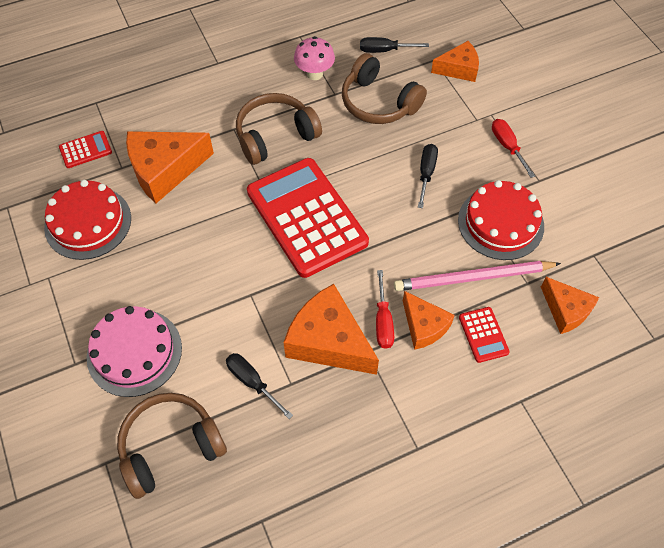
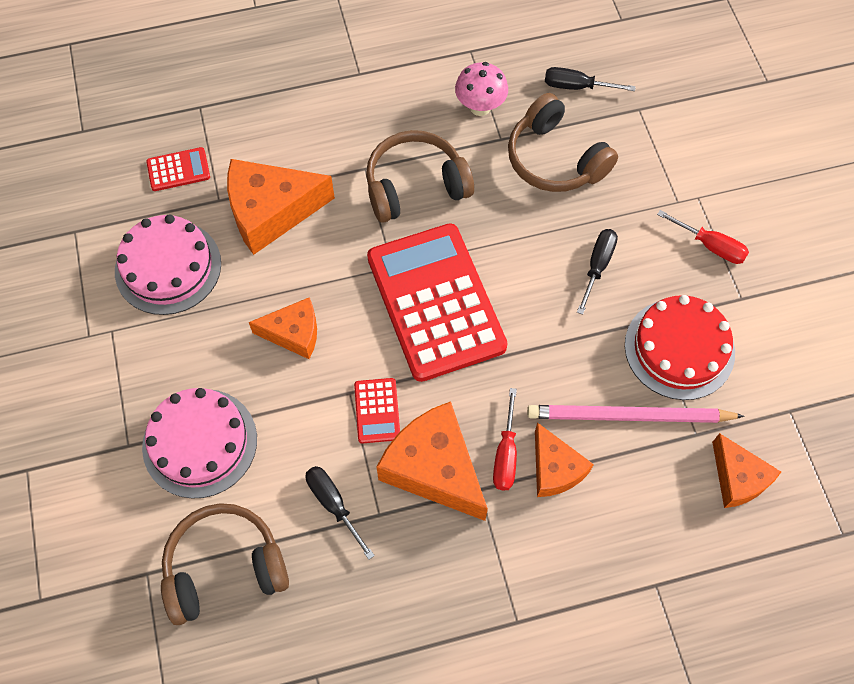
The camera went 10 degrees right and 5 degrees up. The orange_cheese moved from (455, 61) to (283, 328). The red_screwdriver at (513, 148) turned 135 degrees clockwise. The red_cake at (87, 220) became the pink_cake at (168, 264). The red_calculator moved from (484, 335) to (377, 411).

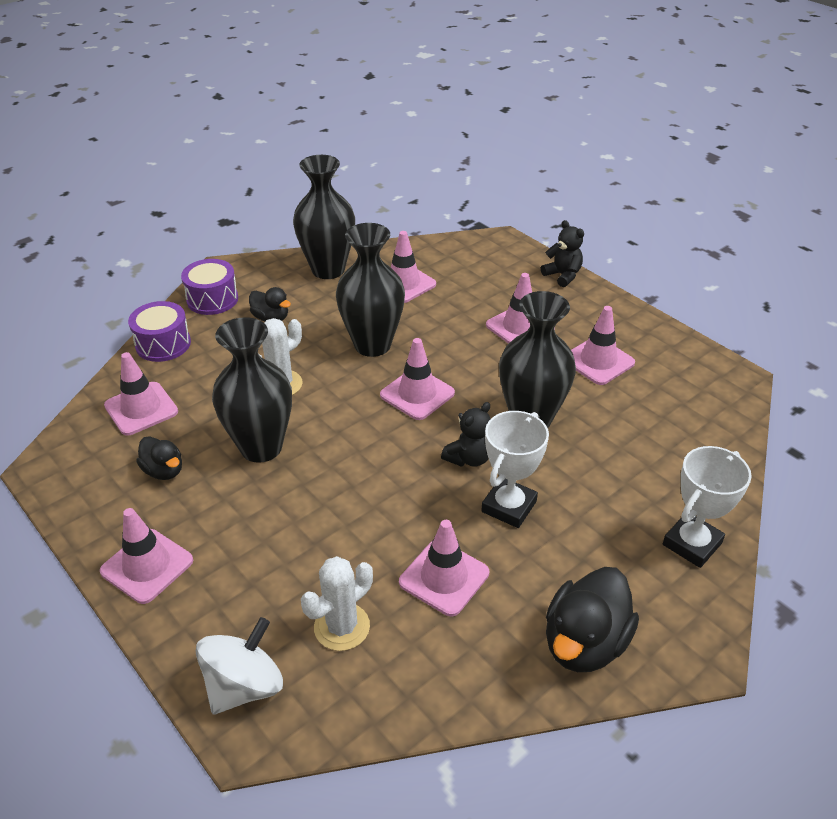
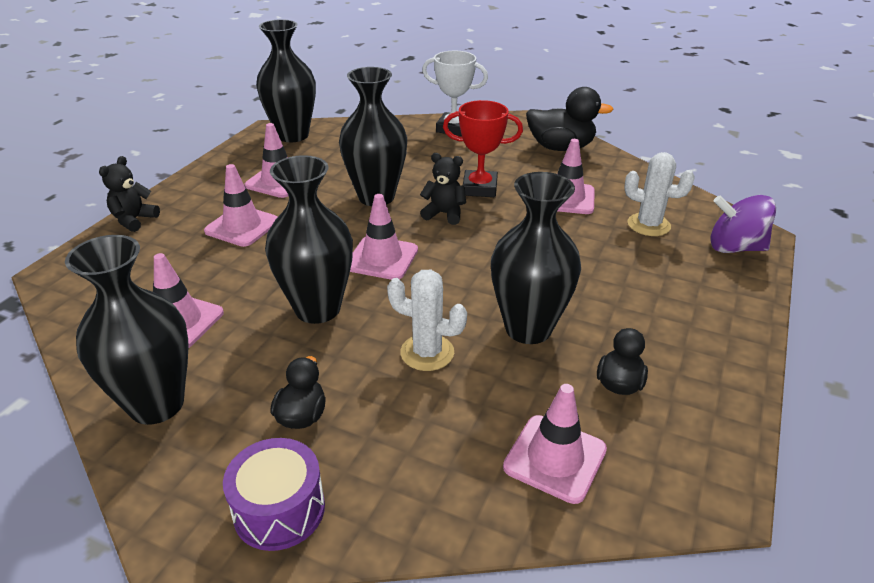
The camera went 115 degrees left and 5 degrees down. The purple_drum at (159, 331) disappeared. The white_trophy at (515, 469) became the red_trophy at (483, 148). The pink_traffic_cone at (146, 556) disappeared. The white_spinning_top at (239, 665) became the purple_spinning_top at (743, 224). The black_vase at (286, 80) appeared.

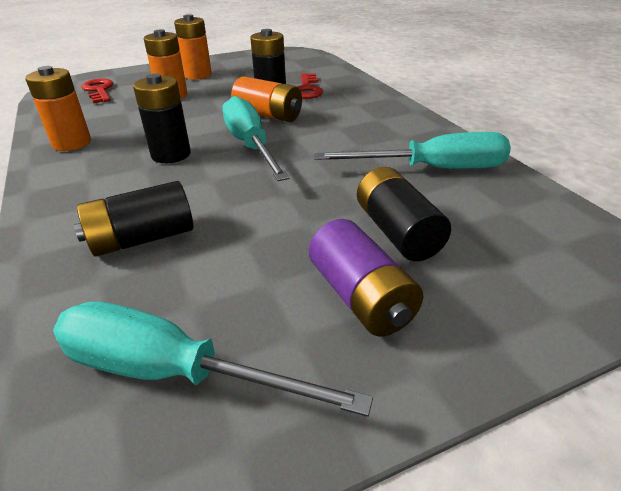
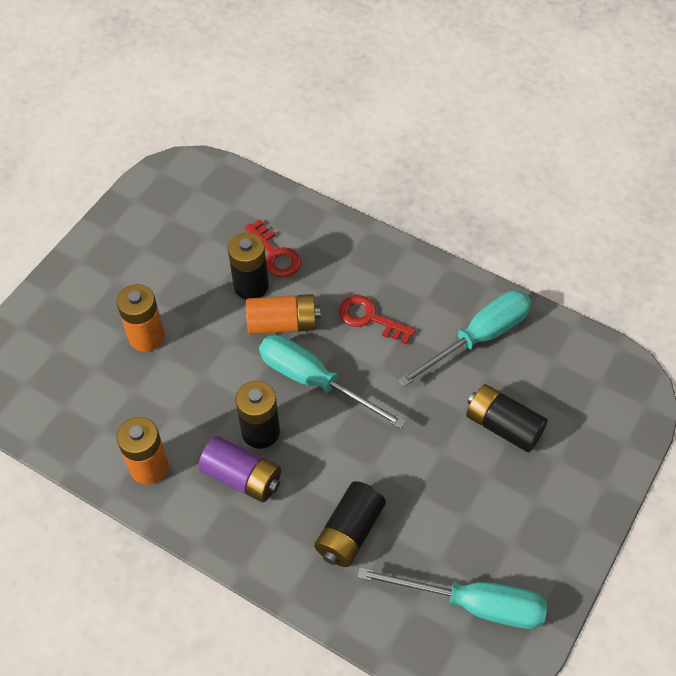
The camera went 35 degrees left and 20 degrees up. The orange_battery at (193, 47) disappeared. The red_key moved from (97, 90) to (377, 319). The purple_battery moved from (366, 277) to (239, 469). The turquoise_screwdriver at (213, 359) turned 150 degrees counterclockwise.

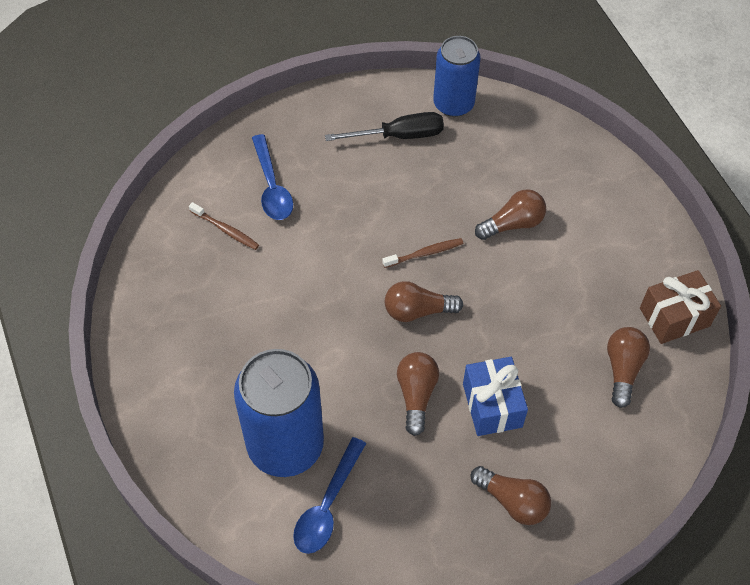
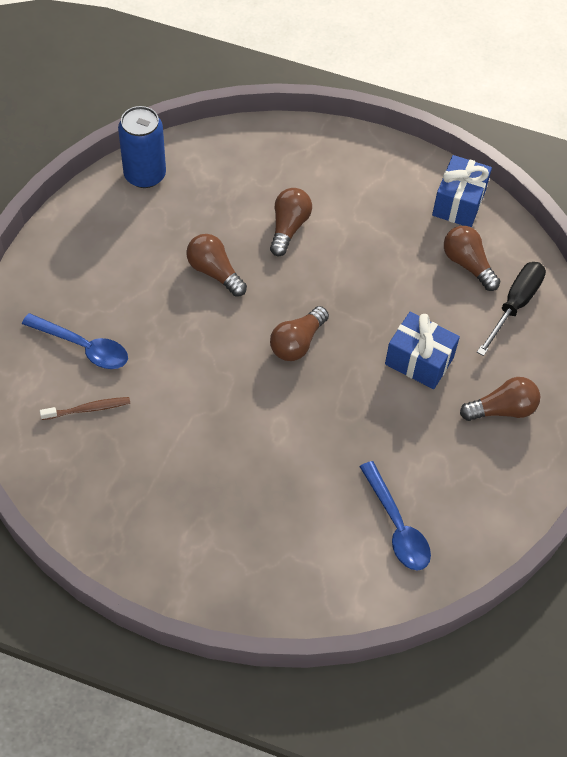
The camera went 50 degrees left and 0 degrees up. The black_screwdriver moved from (384, 126) to (511, 309). The brown_toothbrush at (422, 253) disappeared. The brown_gift at (680, 307) became the blue_gift at (462, 191). The blue_can at (279, 413) disappeared. The brown_light_bulb moved from (418, 394) to (216, 265).

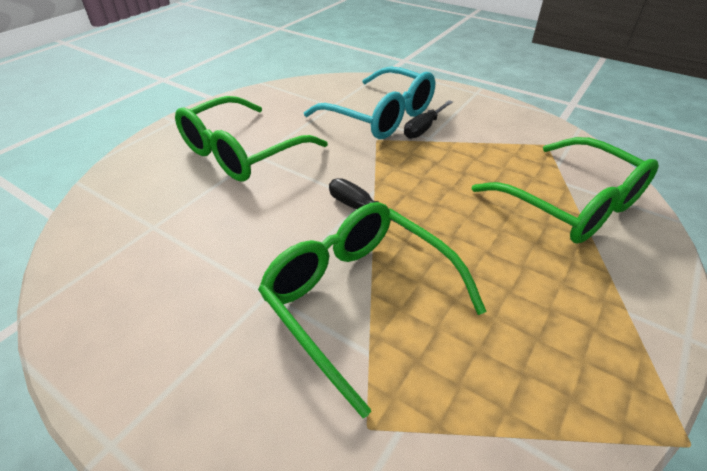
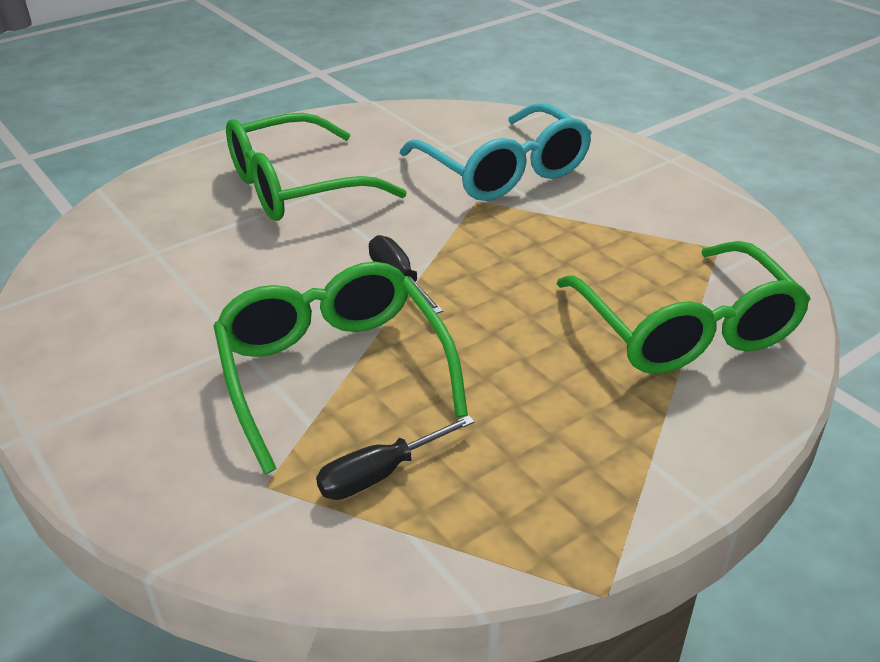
The camera went 20 degrees right and 5 degrees down. The black_screwdriver moved from (428, 119) to (395, 457).

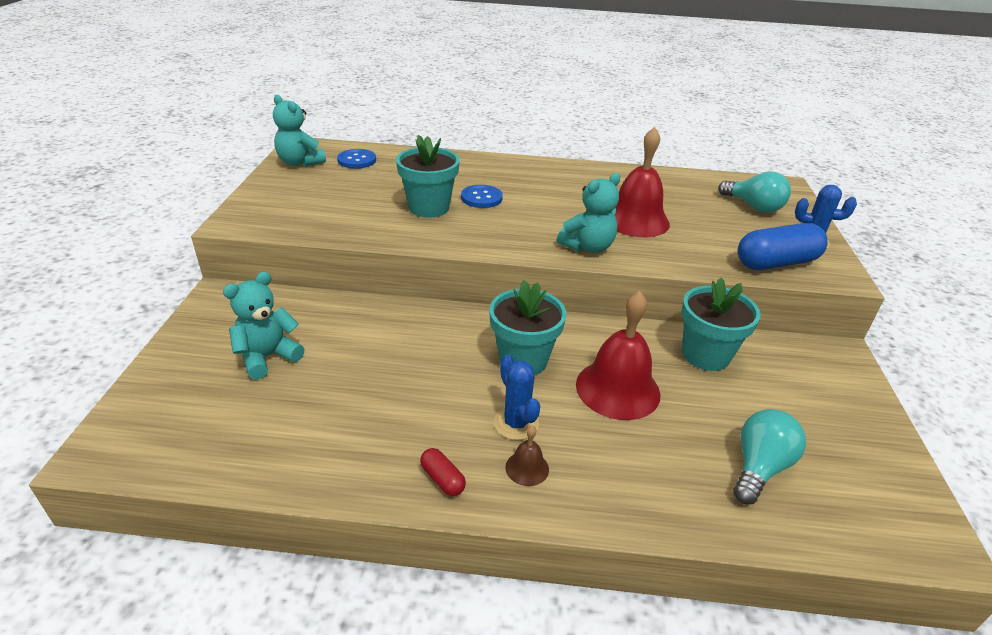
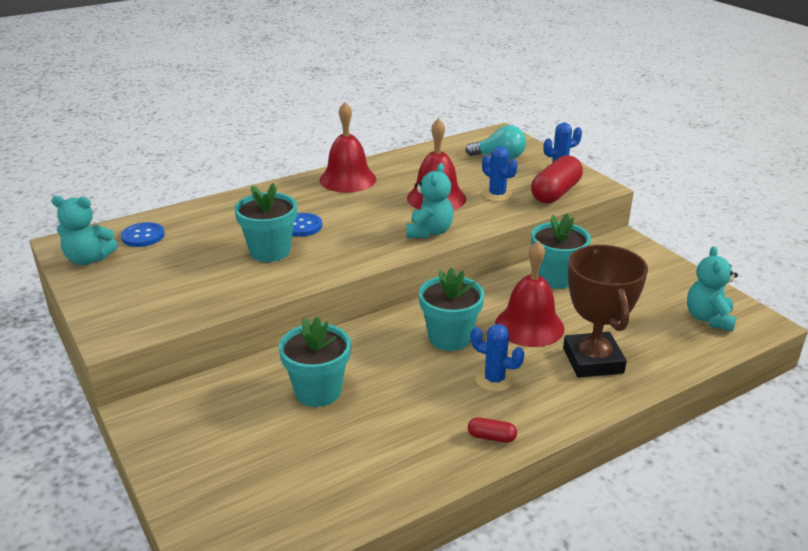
The camera went 35 degrees left and 5 degrees down. The blue_capsule at (783, 246) became the red_capsule at (557, 179). The turquoise_teddy_bear moved from (263, 326) to (712, 289). The turquoise_light_bulb at (769, 456) disappeared. The brown_bell at (527, 455) disappeared. The red_bell at (347, 147) appeared. The blue_cactus at (500, 174) appeared. The brown_trophy at (605, 311) appeared. The turquoise_flower_pot at (315, 361) appeared.

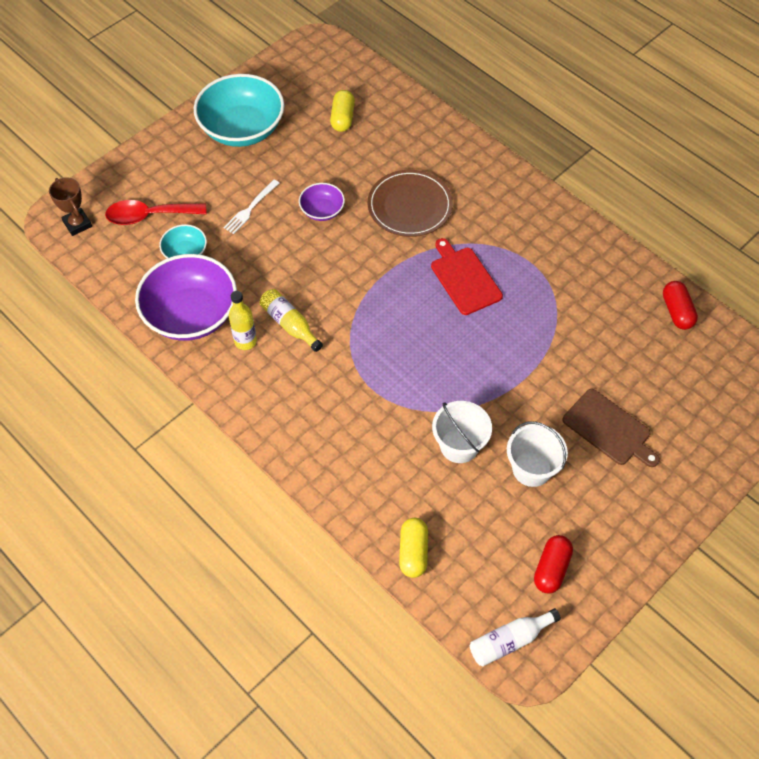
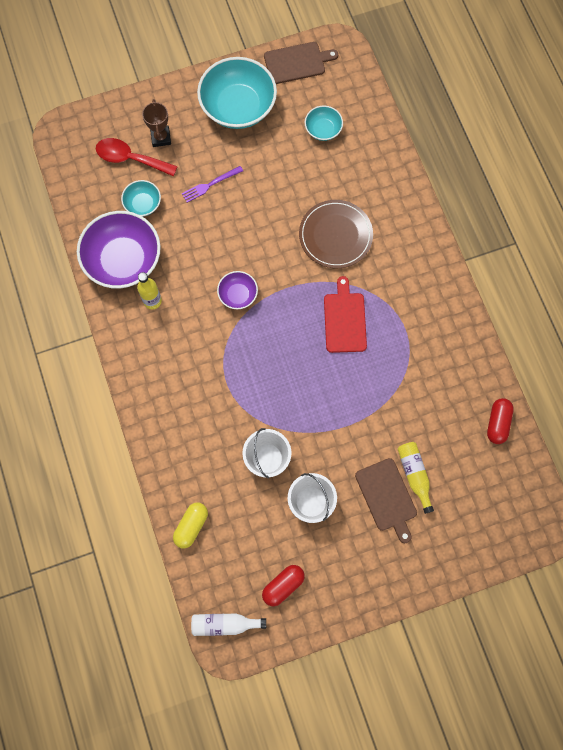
The camera went 25 degrees right and 15 degrees up. The yellow_capsule at (342, 111) was replaced by the turquoise_bowl at (324, 123). The brown_trophy moved from (70, 206) to (156, 123). The white_fork at (251, 207) became the purple_fork at (212, 184). The purple_bowl moved from (322, 202) to (237, 290). The yellow_bottle moved from (291, 320) to (416, 478). The brown_cutting_board at (301, 63) appeared.

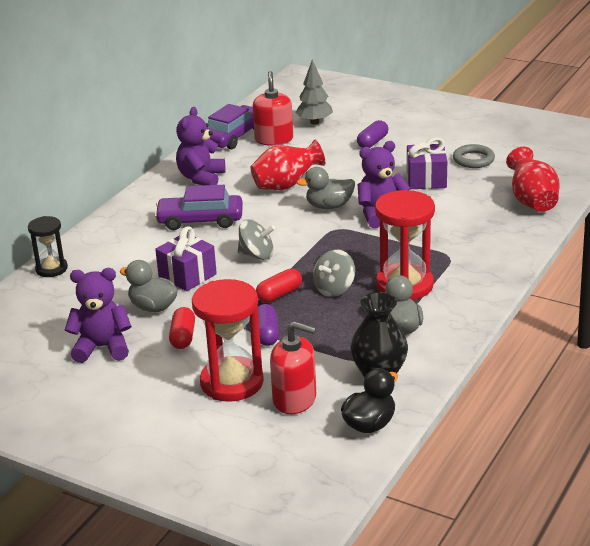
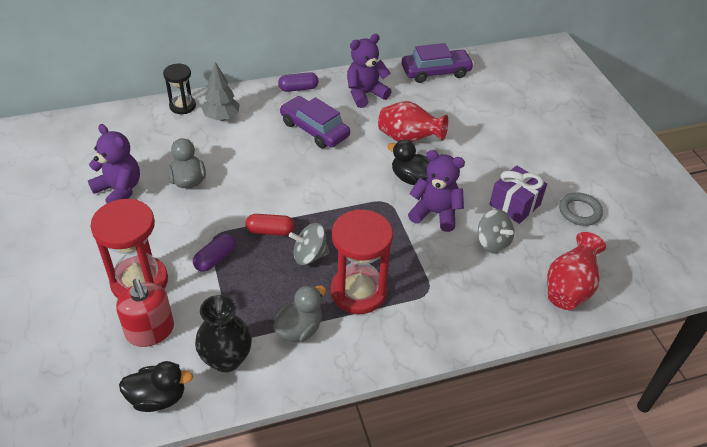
The camera went 40 degrees right and 15 degrees up. The grey_tree moved from (314, 92) to (221, 91). The red_soap_dispenser at (273, 108) disappeared. The purple_capsule moved from (372, 134) to (298, 82). The grey_duck at (325, 188) became the black_duck at (408, 162). The grey_spinning_top moved from (256, 240) to (496, 231). The purple_gift at (186, 258) disappeared. The red_capsule at (182, 328) disappeared.

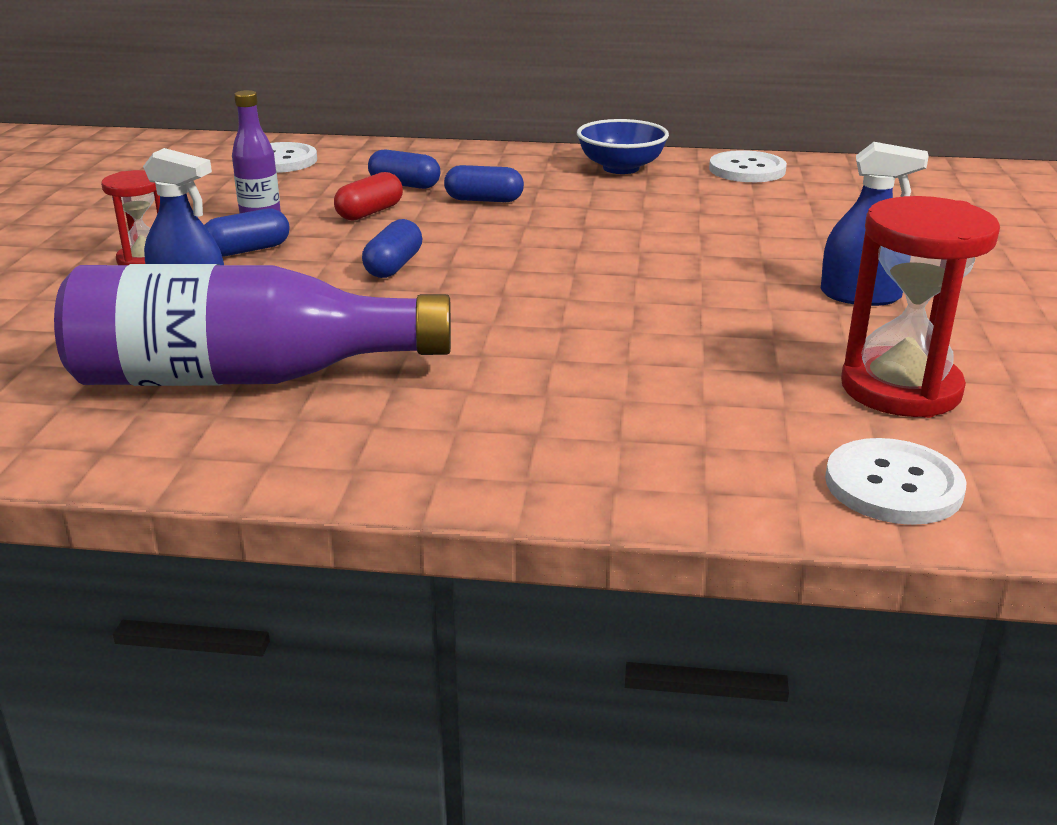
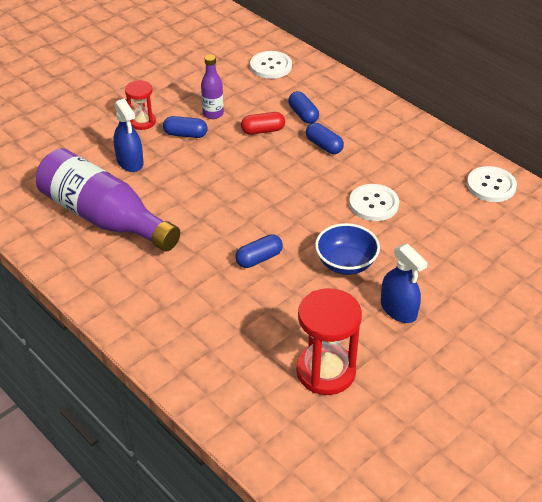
The camera went 40 degrees right and 15 degrees up. The blue_bowl moved from (623, 146) to (347, 249). The blue_capsule moved from (392, 248) to (259, 251). The white_button moved from (896, 481) to (374, 202).

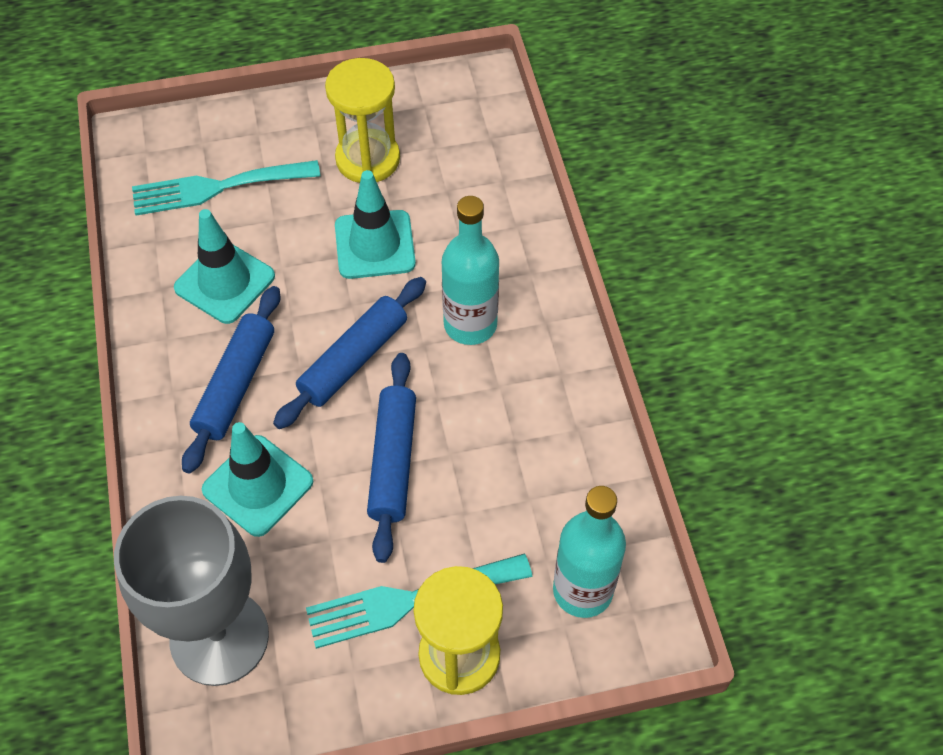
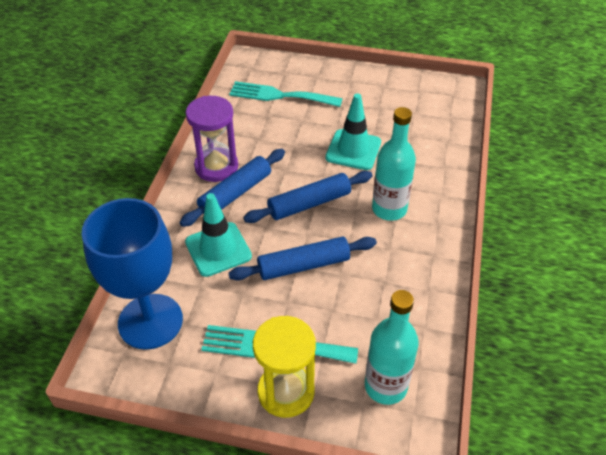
The camera went 25 degrees right and 10 degrees down. The yellow_hourglass at (362, 120) disappeared. The turquoise_traffic_cone at (224, 266) disappeared. The blue_rolling_pin at (391, 458) turned 45 degrees clockwise. The grey_goblet at (191, 591) became the blue_goblet at (132, 274). The purple_hourglass at (212, 139) appeared.

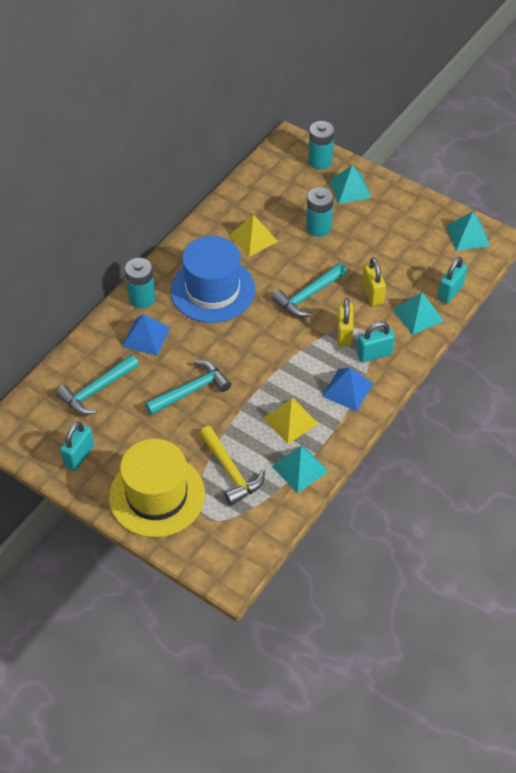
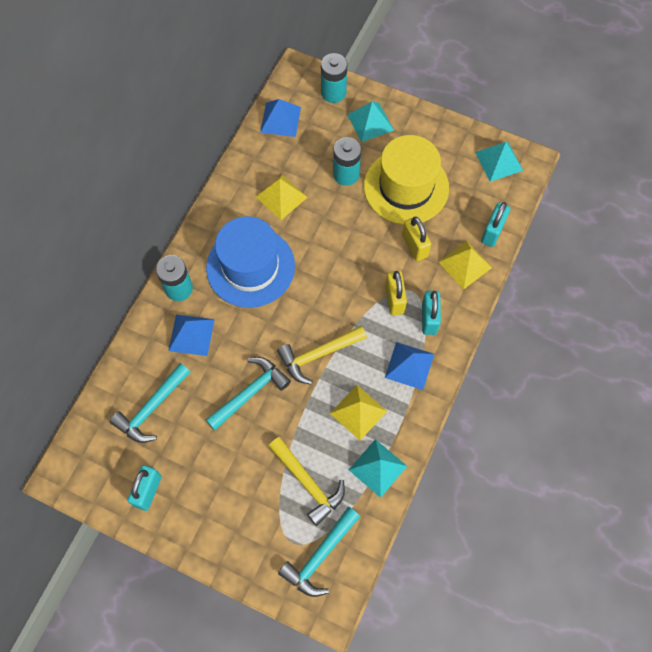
The camera went 10 degrees left and 15 degrees up. The turquoise_hammer moved from (309, 290) to (319, 552). The turquoise_pyramid at (418, 313) became the yellow_pyramid at (465, 265). The turquoise_padlock at (376, 341) turned 60 degrees counterclockwise. The yellow_hat moved from (157, 488) to (406, 180). The blue_pyramid at (280, 118) appeared. The yellow_hammer at (322, 355) appeared.

